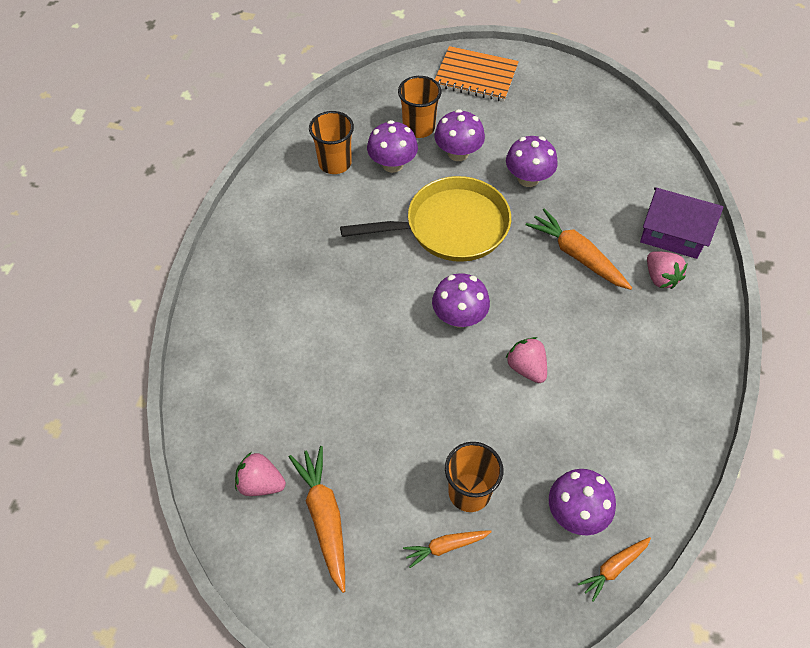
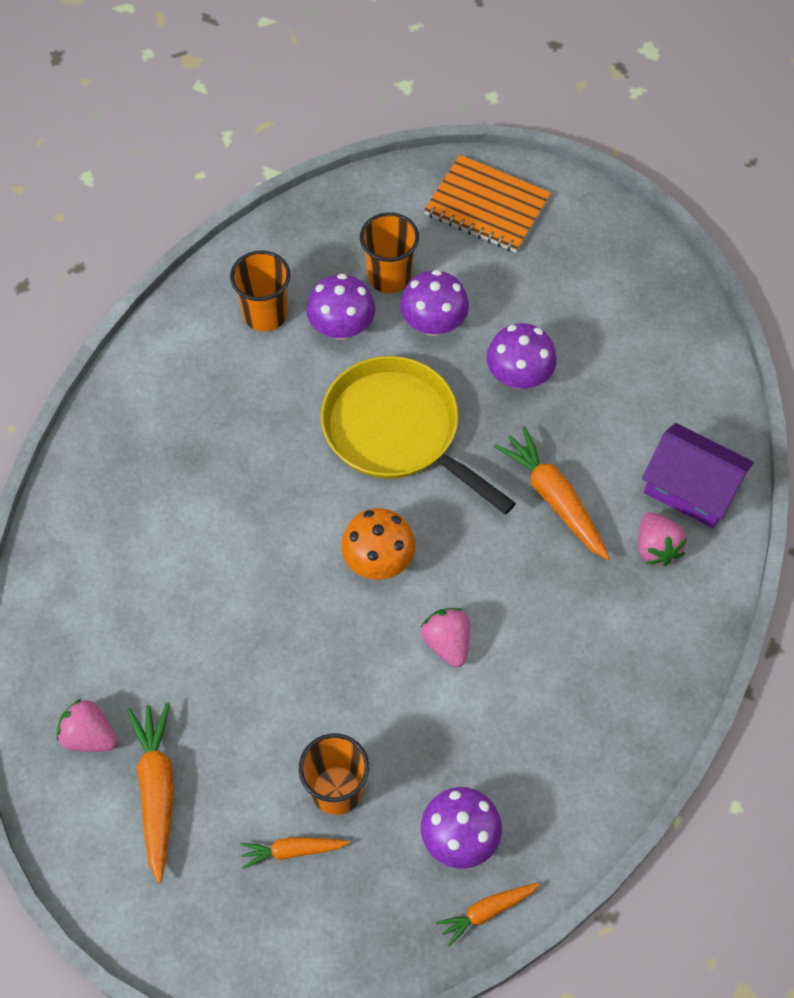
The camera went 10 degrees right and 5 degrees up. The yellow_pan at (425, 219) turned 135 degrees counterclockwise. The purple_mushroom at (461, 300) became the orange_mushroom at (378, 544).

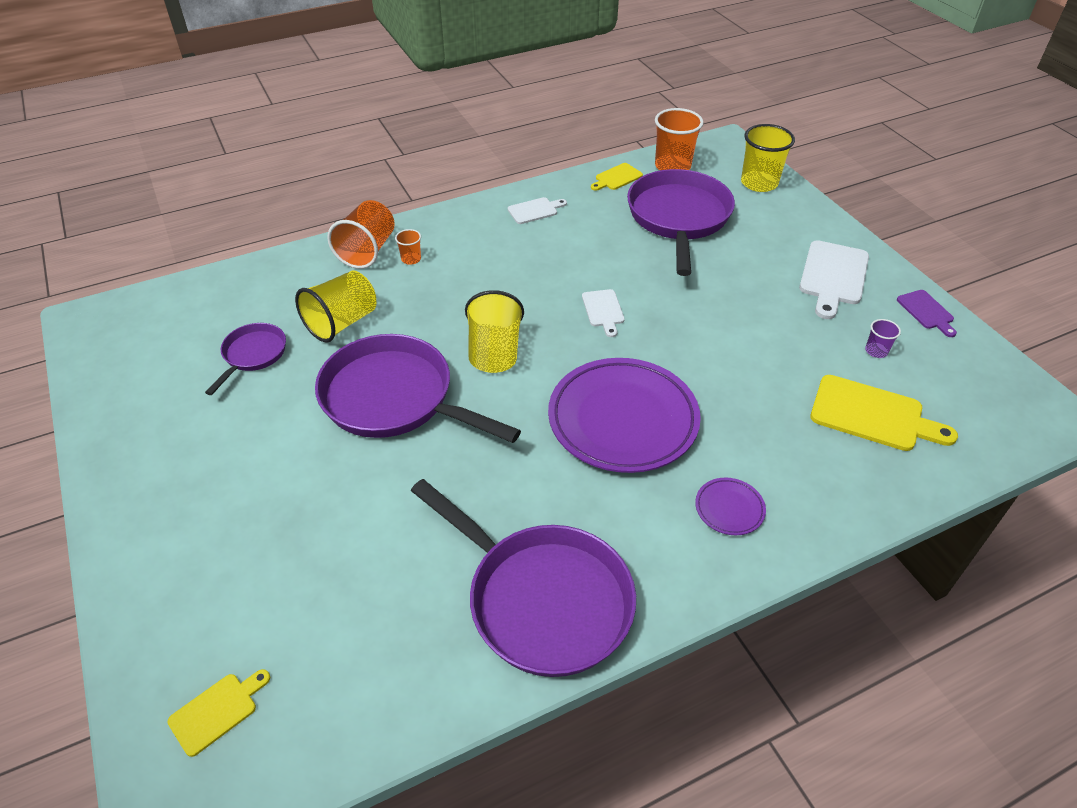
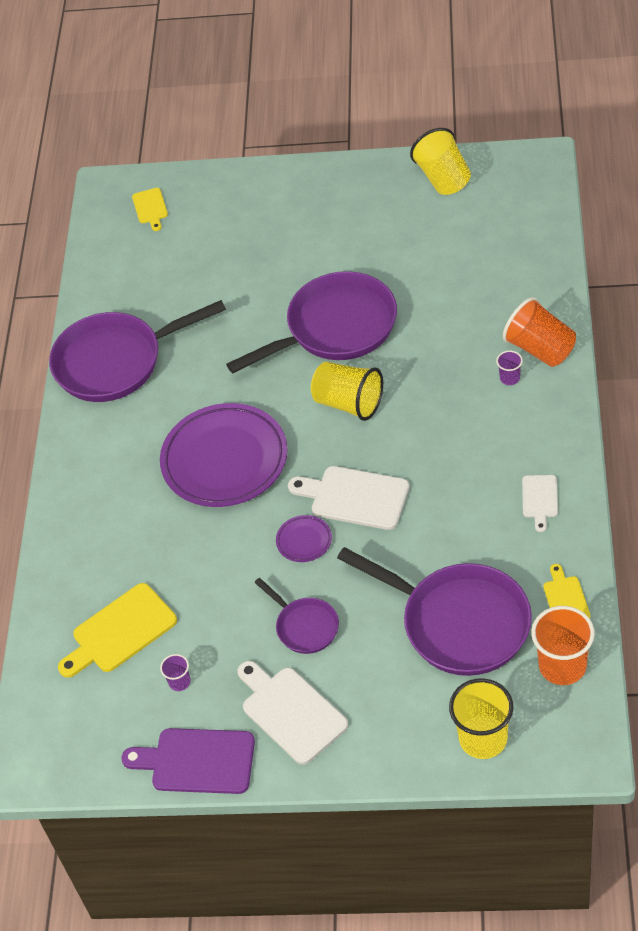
The camera went 125 degrees right and 5 degrees up. The orange_cup at (408, 247) became the purple_cup at (509, 368). The yellow_cup moved from (335, 307) to (440, 161). The white_cutting_board at (603, 313) changed to 1.79 times the size. The purple_cutting_board at (927, 313) changed to 1.79 times the size. The purple_pan moved from (245, 359) to (296, 616). The purple_plate moved from (730, 506) to (304, 538).

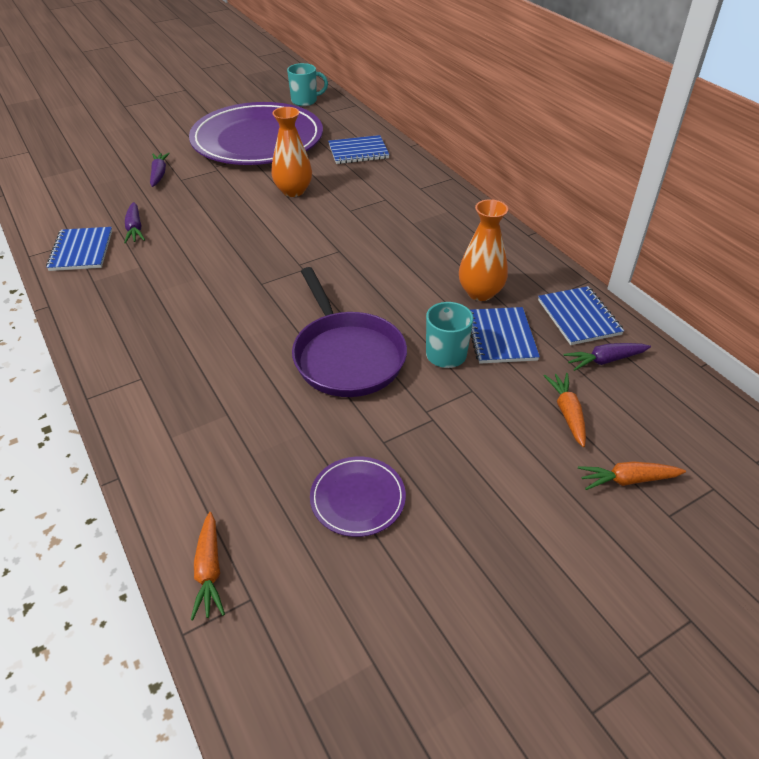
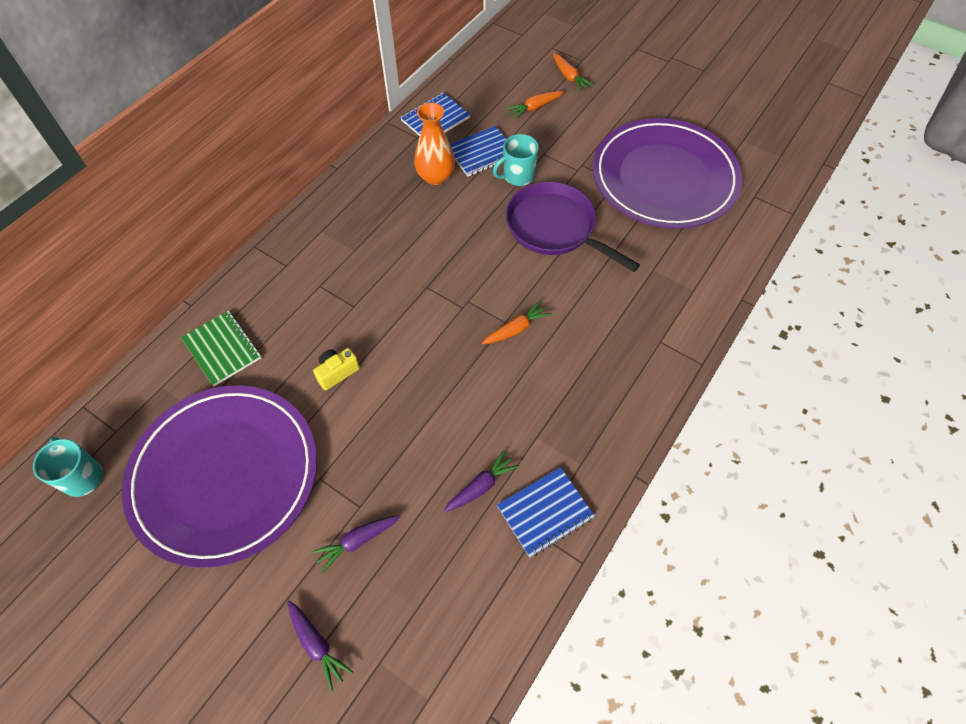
The camera went 115 degrees left and 15 degrees up. The orange_vase at (291, 152) was replaced by the yellow_camera at (336, 369). The blue_notebook at (359, 149) became the green_notebook at (221, 348). The purple_pan at (349, 332) turned 90 degrees counterclockwise. The purple_carrot moved from (607, 357) to (320, 646). The purple_plate at (358, 497) changed to 2.45 times the size. The orange_carrot moved from (207, 566) to (517, 322).

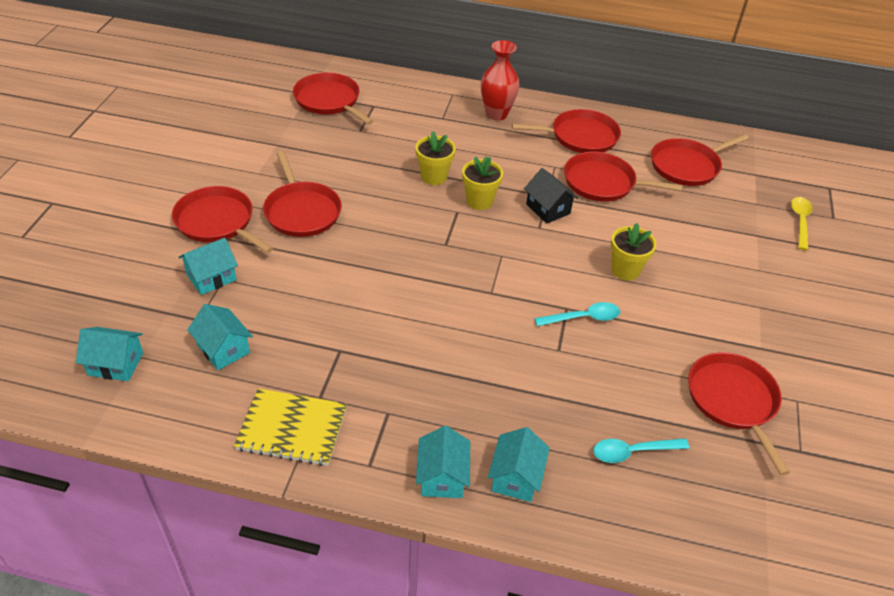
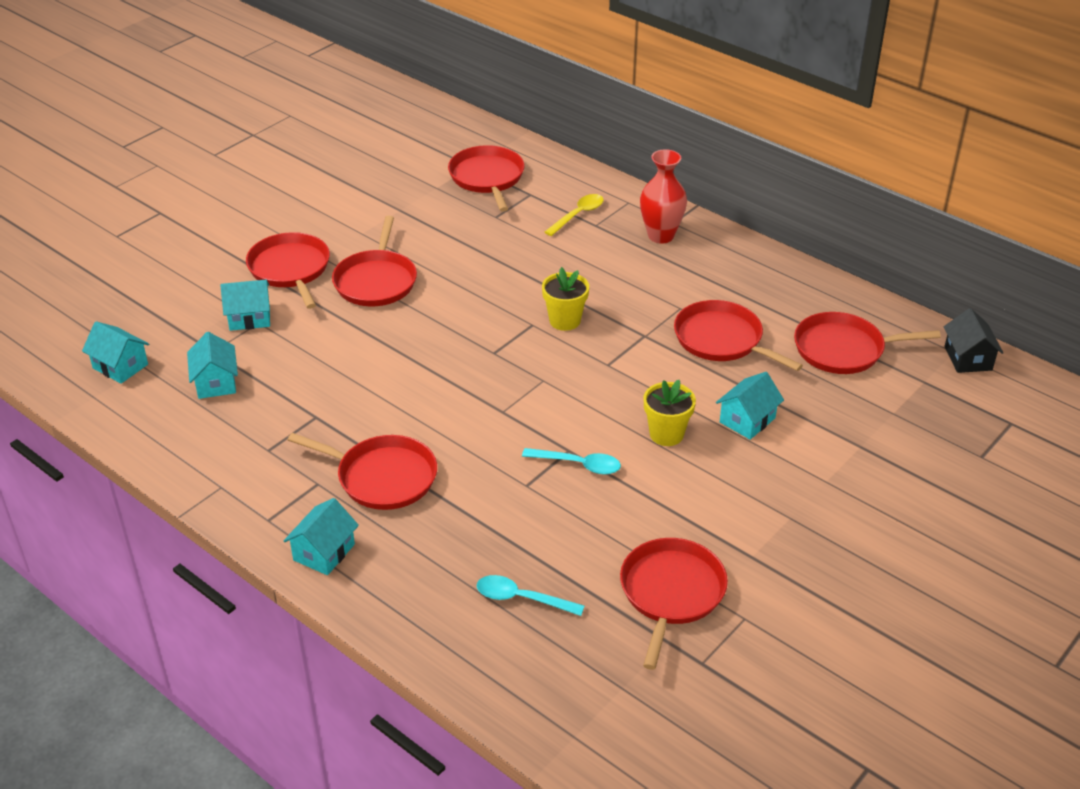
The camera went 30 degrees right and 5 degrees down. The red_pan moved from (566, 131) to (362, 471). The yellow_flower_pot at (436, 158) disappeared. The black_house moved from (551, 196) to (974, 340). The yellow_spoon moved from (802, 223) to (574, 215). The yellow_notebook at (290, 427) disappeared. The turquoise_house moved from (519, 464) to (750, 406).

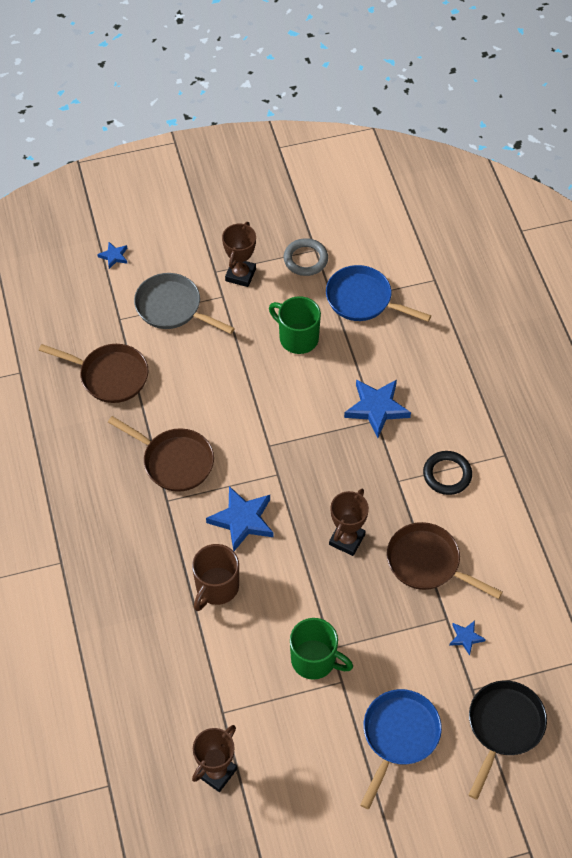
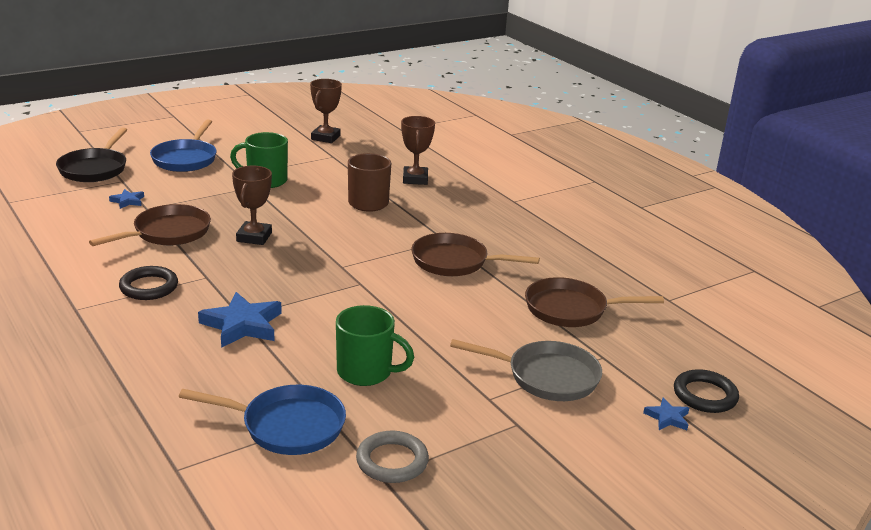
The camera went 160 degrees right and 30 degrees down. The brown_trophy moved from (239, 254) to (418, 150). The blue_star at (239, 518) disappeared. The brown_pan at (445, 560) turned 60 degrees counterclockwise. The black_ring at (706, 391) appeared.

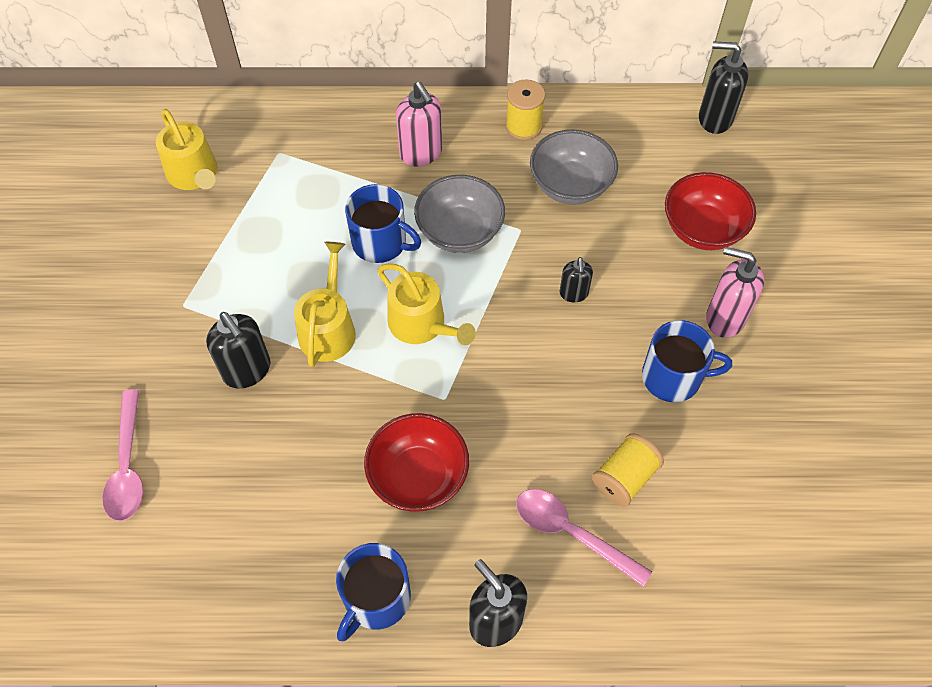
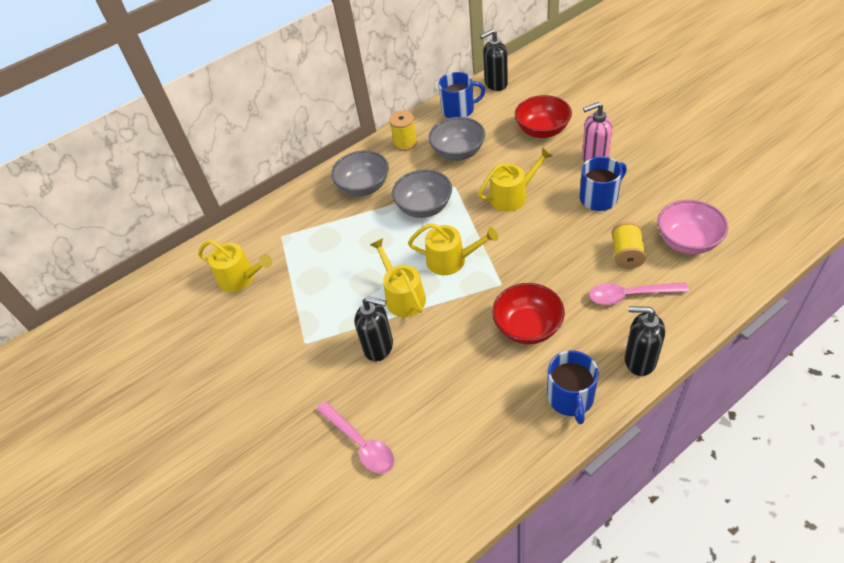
The camera went 30 degrees left and 10 degrees down. The pink_soap_dispenser at (419, 124) was replaced by the grey_bowl at (360, 173). The blue_mug moved from (383, 223) to (461, 95). The black_soap_dispenser at (576, 280) was replaced by the yellow_watering_can at (515, 179). The pink_bowl at (693, 227) appeared.

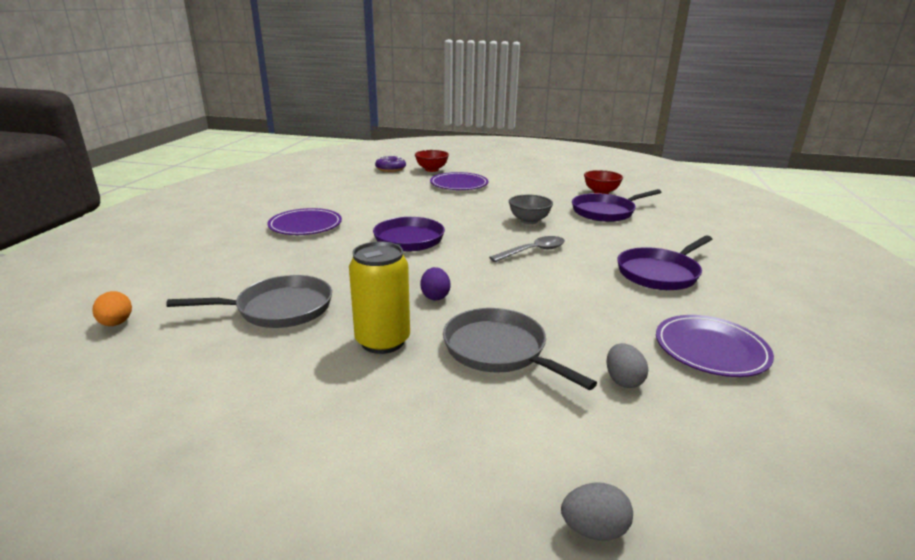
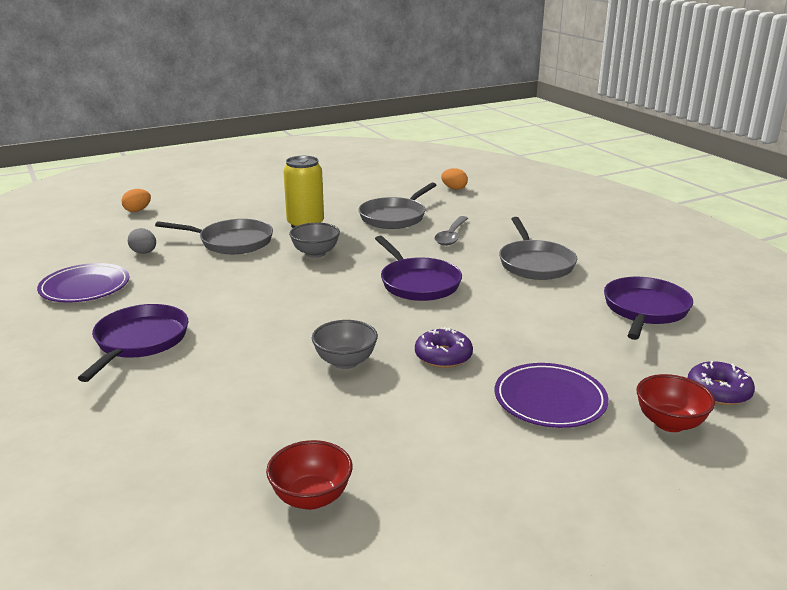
The camera went 140 degrees right and 0 degrees up. The purple_pan moved from (616, 205) to (648, 308). The purple_plate at (304, 221) was replaced by the grey_pan at (538, 248). The grey_spoon moved from (527, 249) to (451, 231). The purple_egg at (435, 284) was replaced by the grey_bowl at (314, 240). The grey_egg at (597, 511) became the orange_egg at (136, 200). The purple_donut at (444, 347) appeared.

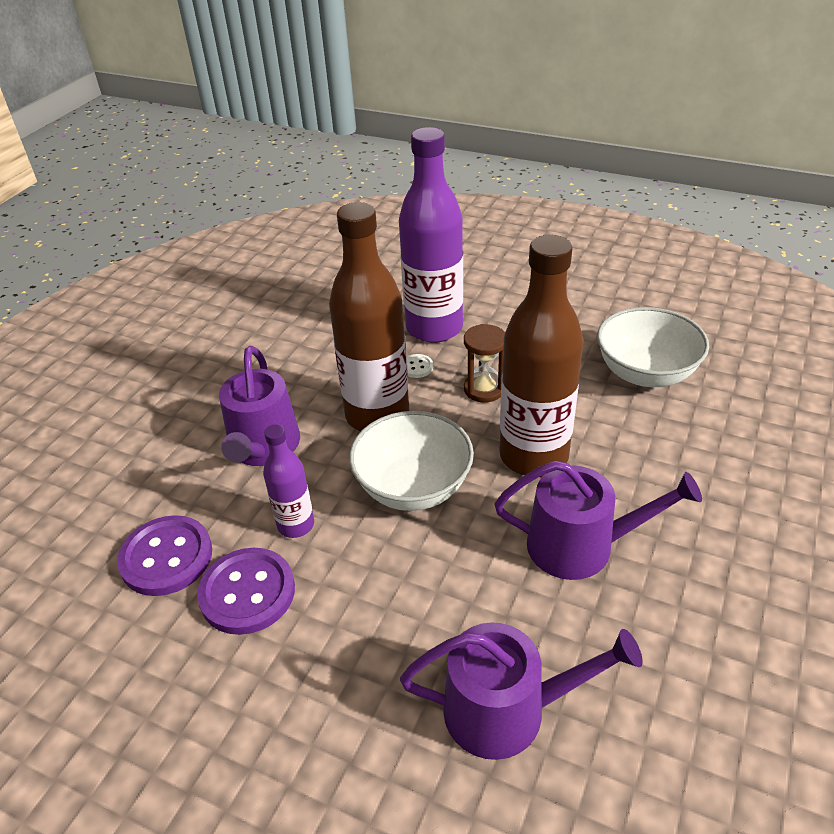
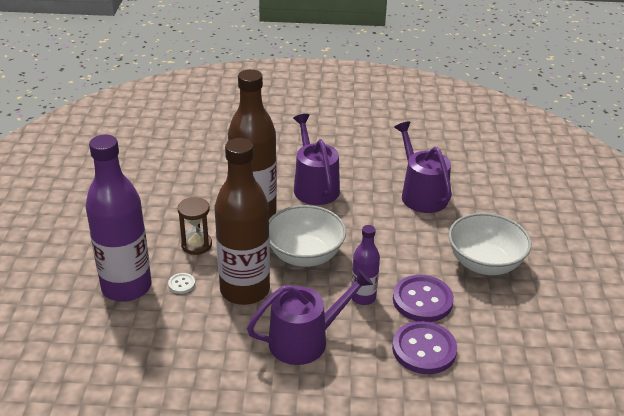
The camera went 115 degrees left and 5 degrees down. The white_bowl moved from (653, 347) to (489, 244).

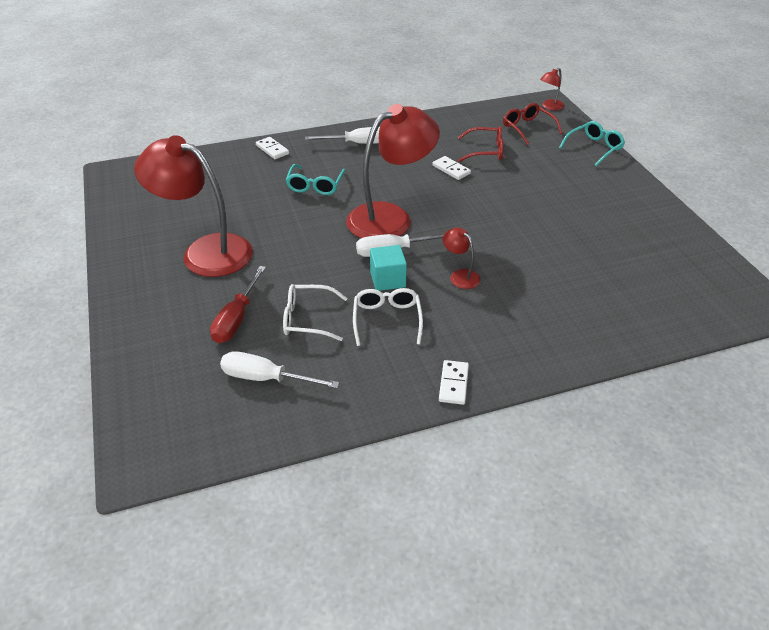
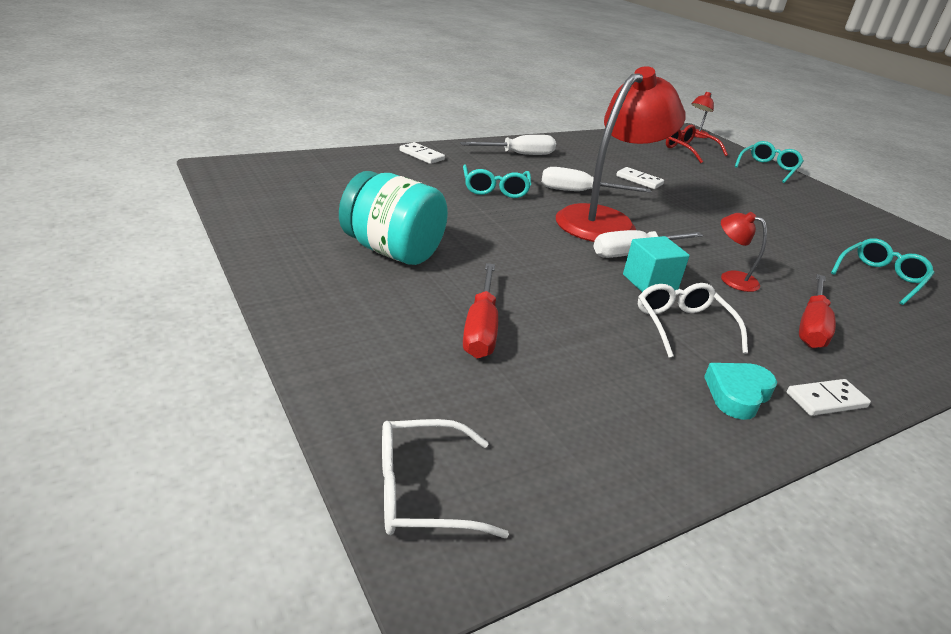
The camera went 15 degrees left and 10 degrees down. The red_glasses at (480, 144) disappeared. The red_lamp at (193, 206) was replaced by the turquoise_jar at (393, 218). The white_glasses moved from (315, 312) to (445, 478). The white_screwdriver moved from (280, 369) to (596, 180). The white_domino at (454, 382) turned 75 degrees clockwise. The turquoise_glasses at (883, 271) appeared. The red_screwdriver at (817, 311) appeared. The turquoise_heart at (740, 391) appeared.

